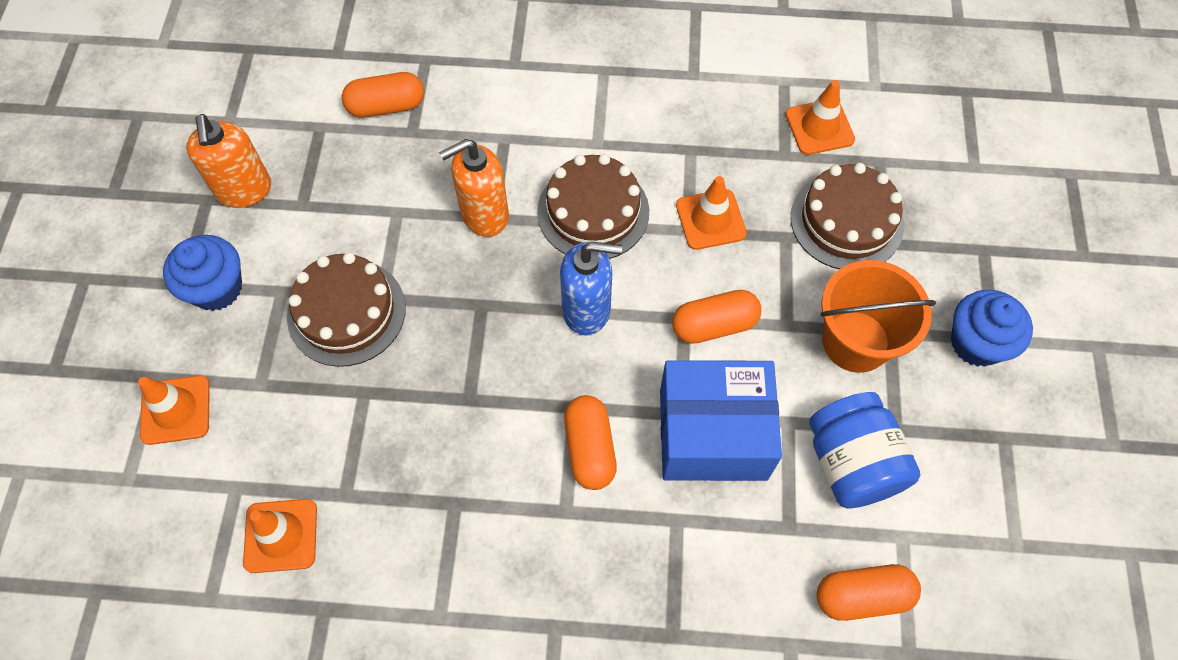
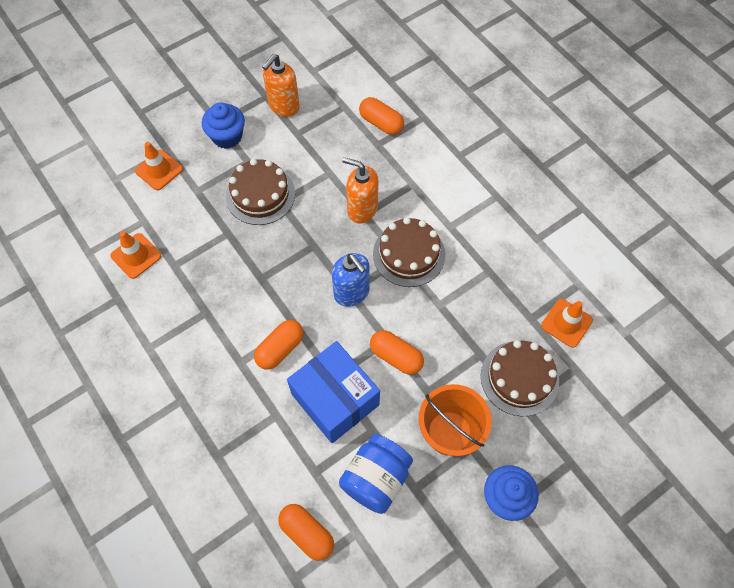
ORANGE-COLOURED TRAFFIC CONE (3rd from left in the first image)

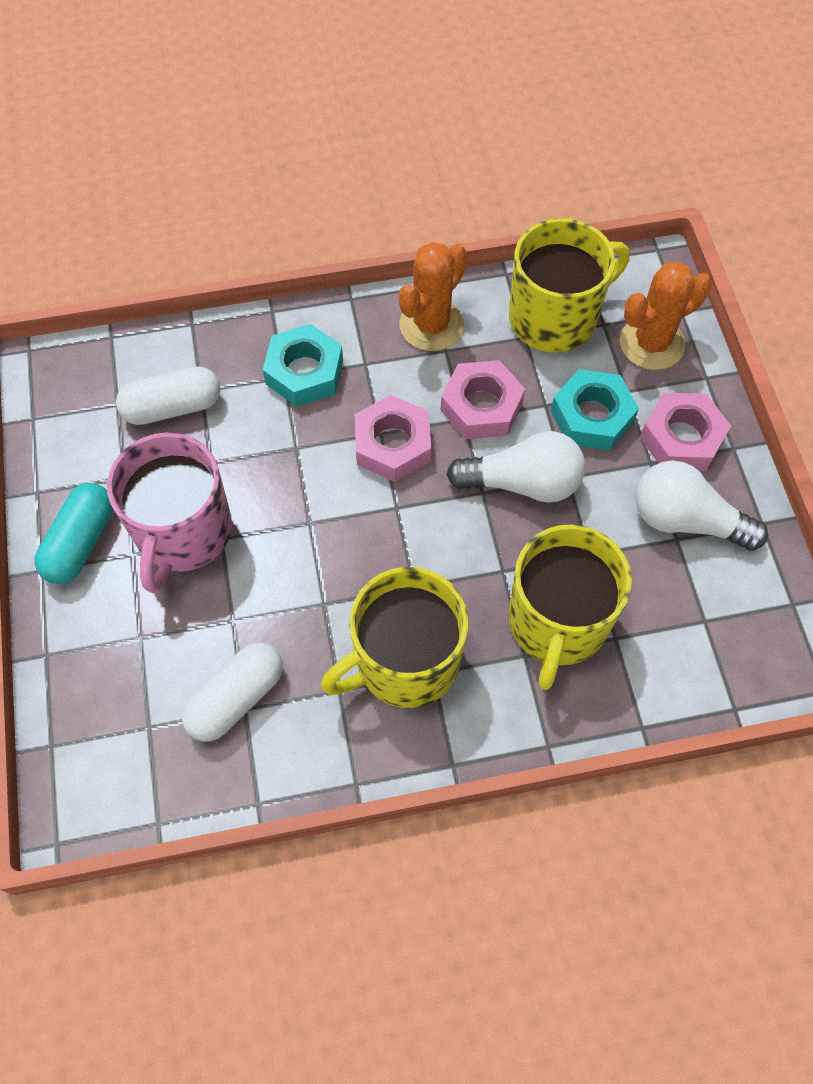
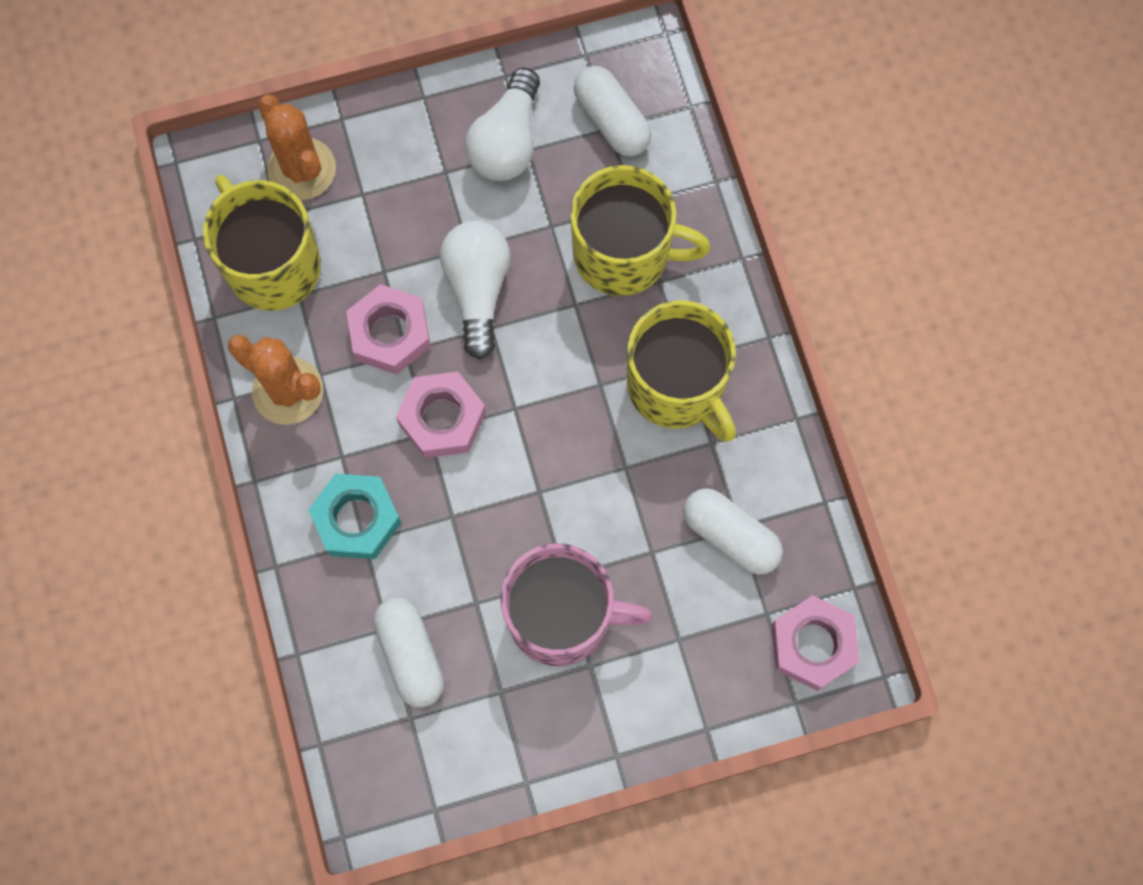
TURQUOISE PILL SHAPE
TURQUOISE NUT (2nd from left in the first image)
ROSY NUT (3rd from left)
SNOW-WHITE PILL SHAPE (2nd from left)

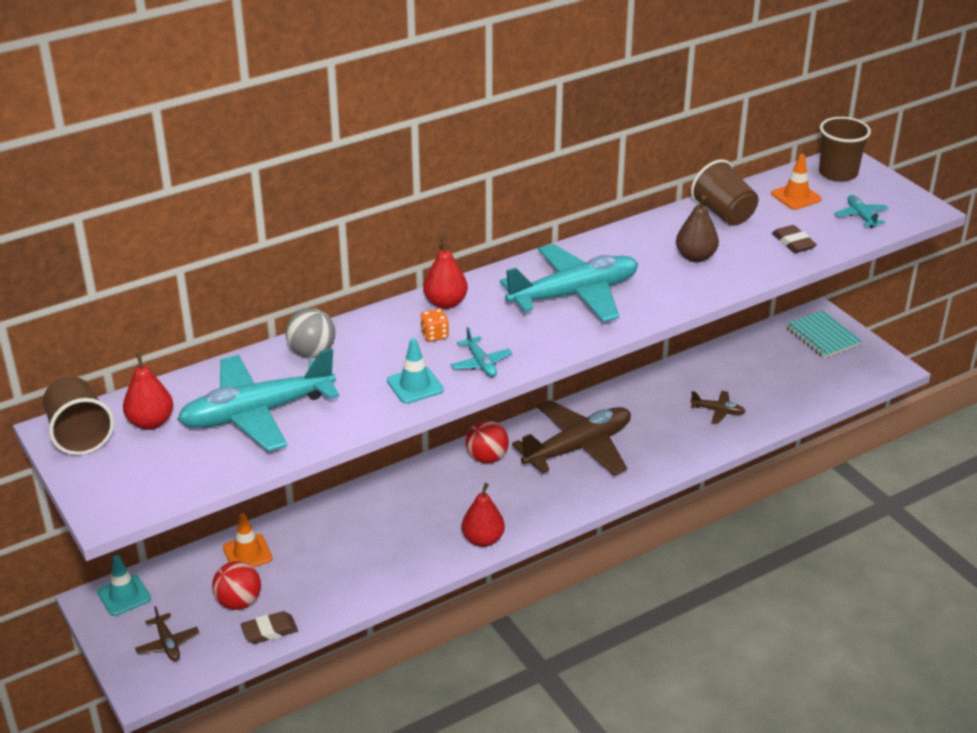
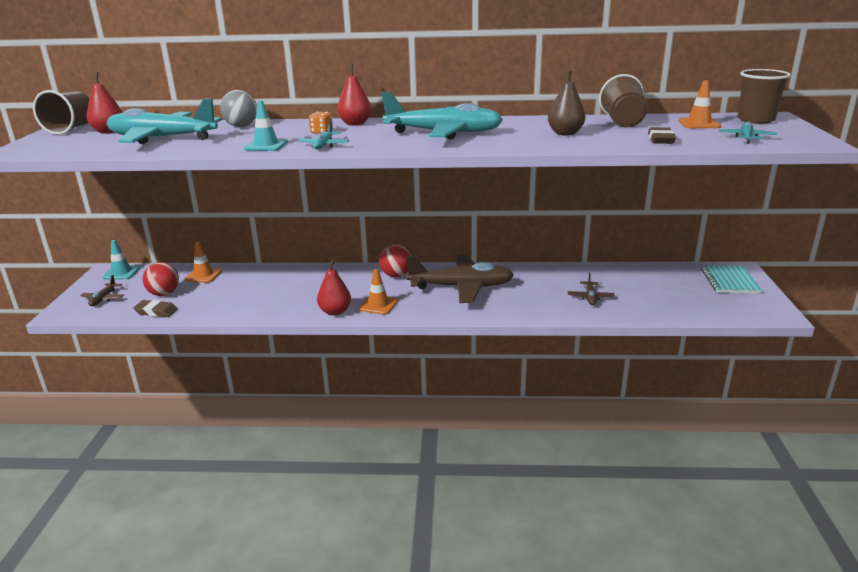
RUSSET AEROPLANE (3rd from left)
ORANGE-COLOURED TRAFFIC CONE (2nd from left)

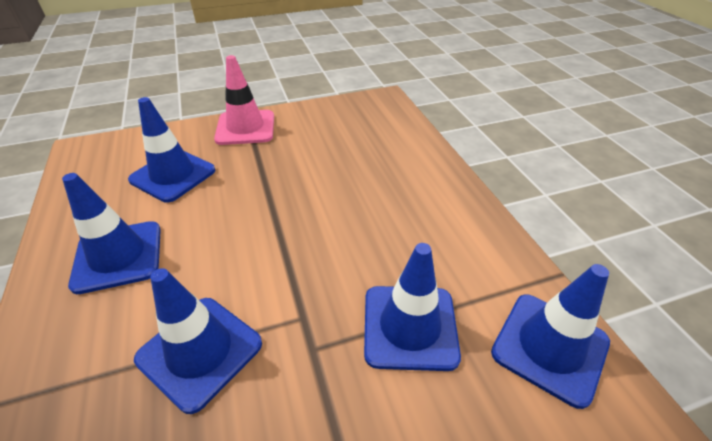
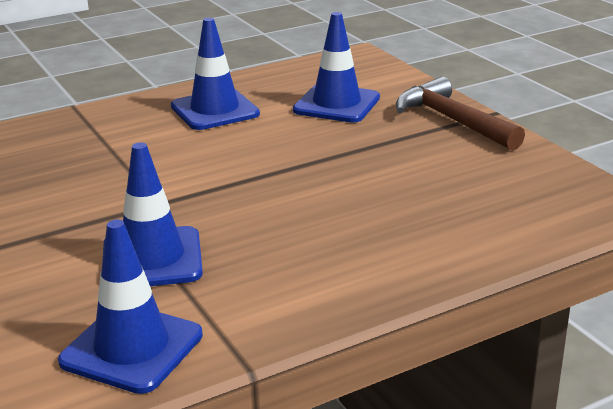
ROYAL BLUE TRAFFIC CONE (3rd from left in the first image)
RUSSET CLAW HAMMER

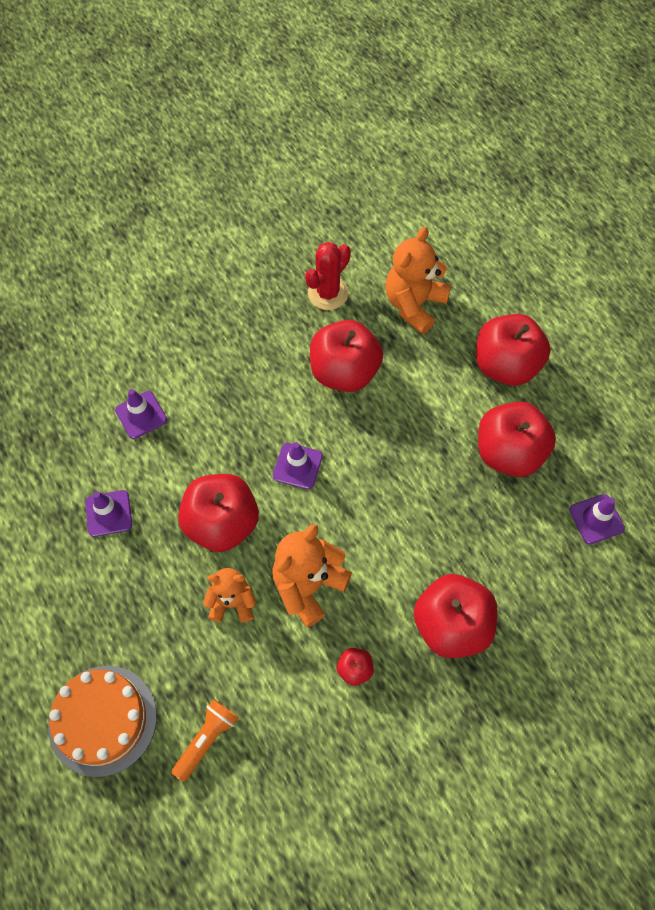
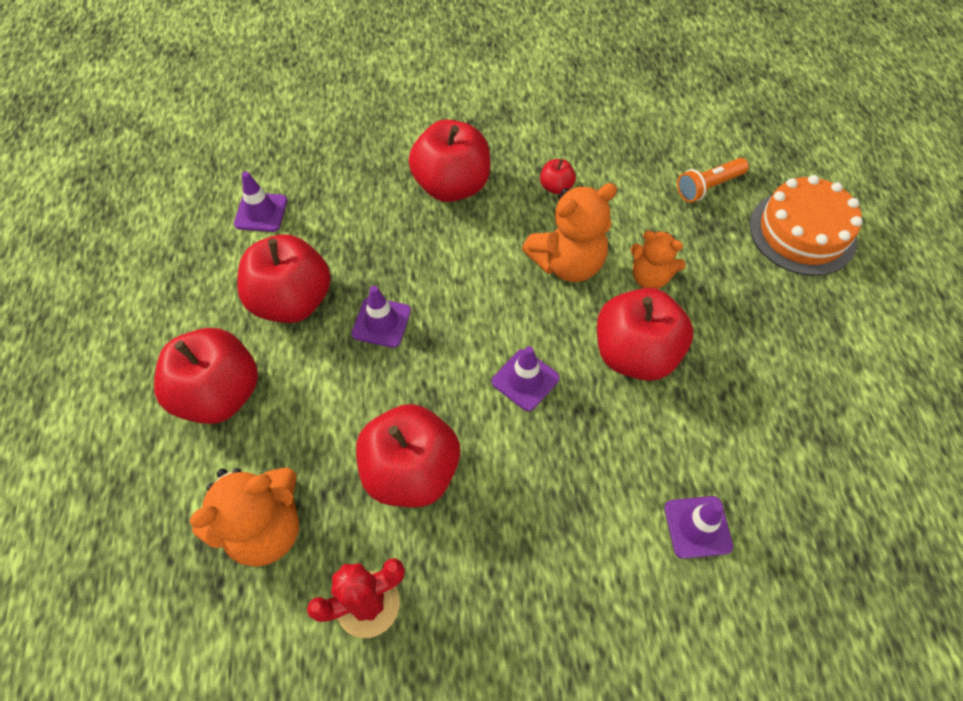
ROYAL PURPLE TRAFFIC CONE (2nd from left)

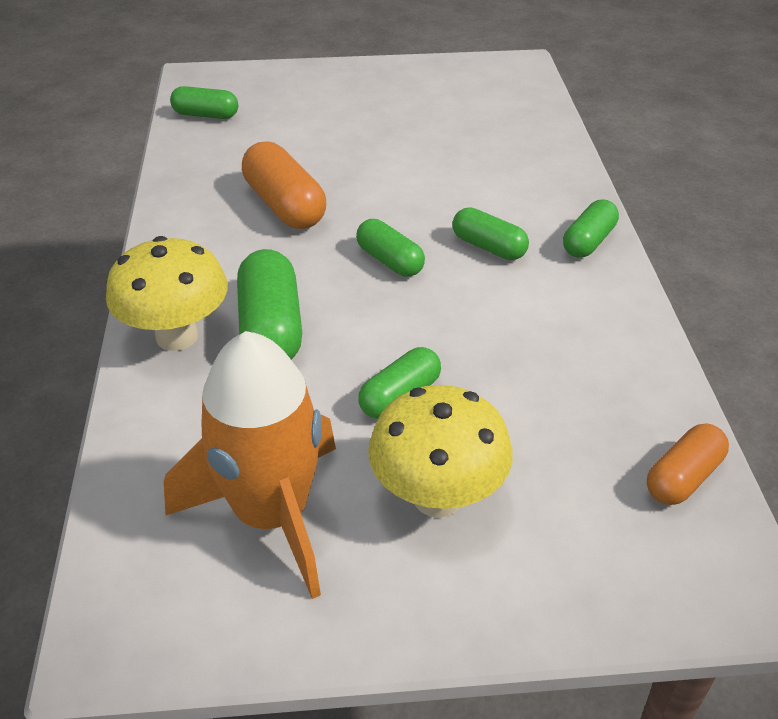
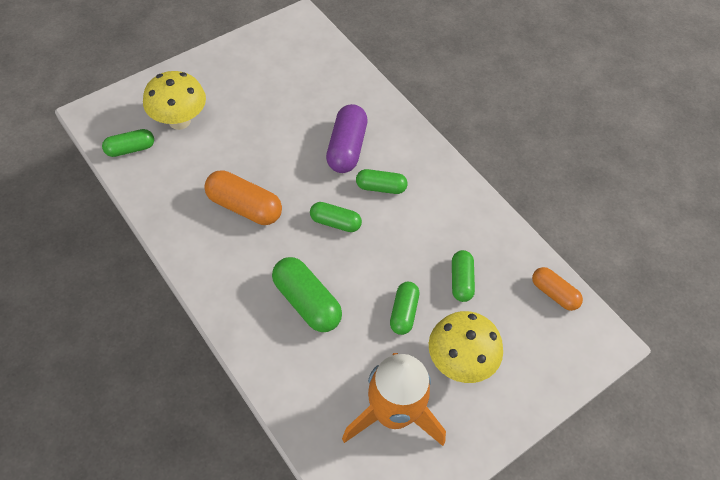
YELLOW TOADSTOOL (1st from left)
LEAF-GREEN PILL SHAPE (6th from left)
ORANGE-COLOURED PILL SHAPE (2nd from left)
ROYAL PURPLE PILL SHAPE

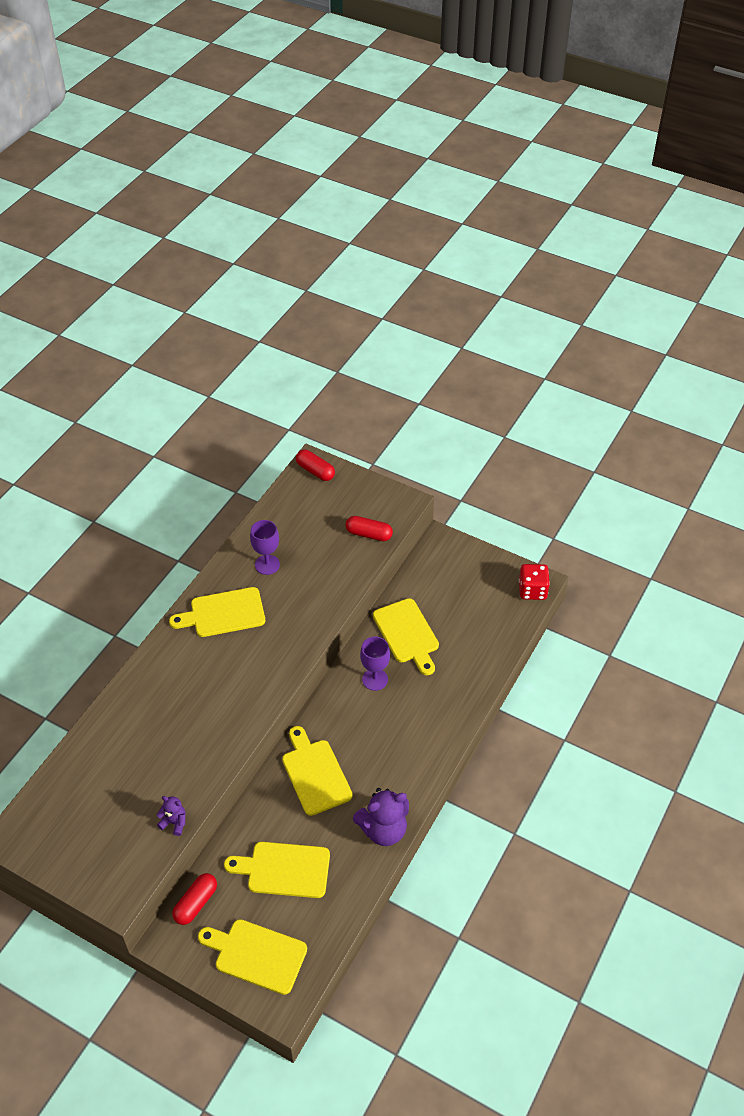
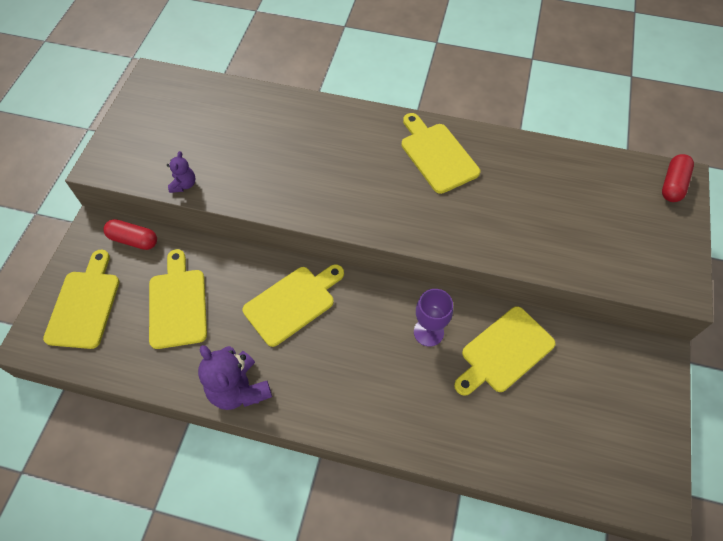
ROYAL PURPLE WINE GLASS (1st from left in the first image)
CRIMSON PILL SHAPE (3rd from left in the first image)
CRIMSON DIE

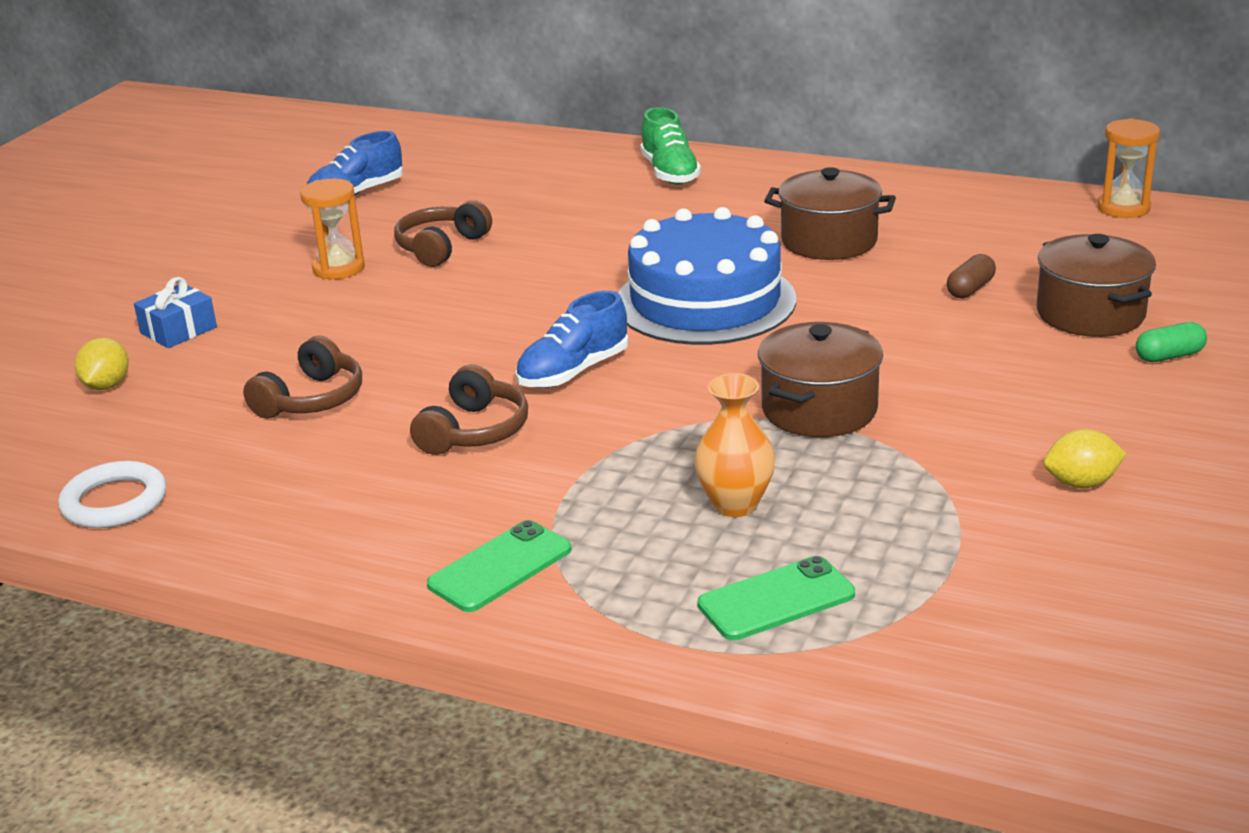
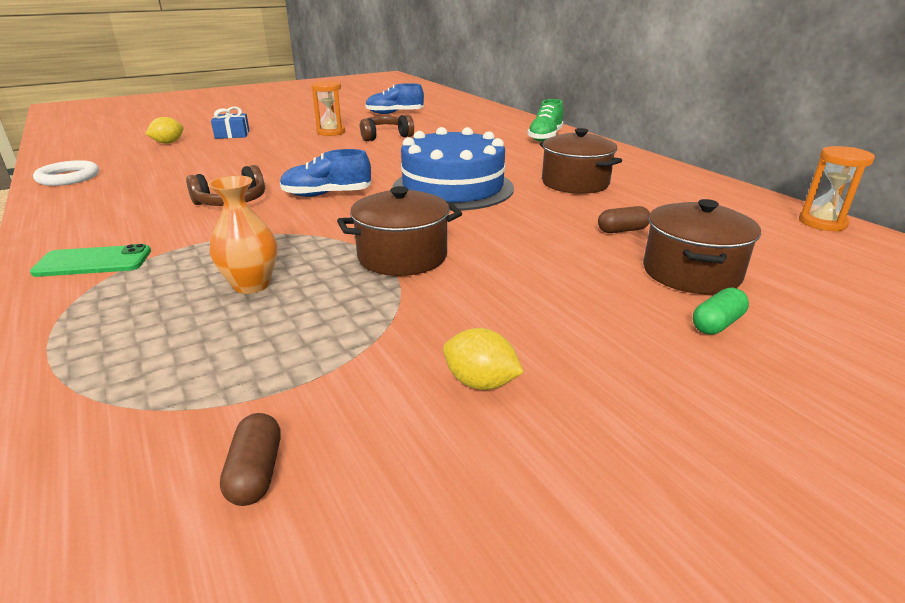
RUSSET HEADSET (1st from left in the first image)
LEAF-GREEN SMARTPHONE (2nd from left in the first image)
LEAF-GREEN PILL SHAPE
RUSSET PILL SHAPE (1st from left)

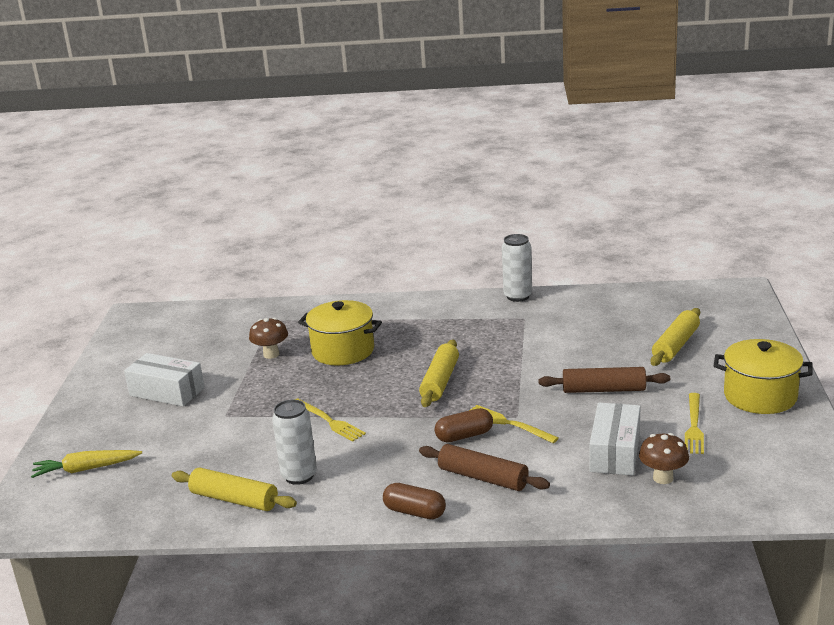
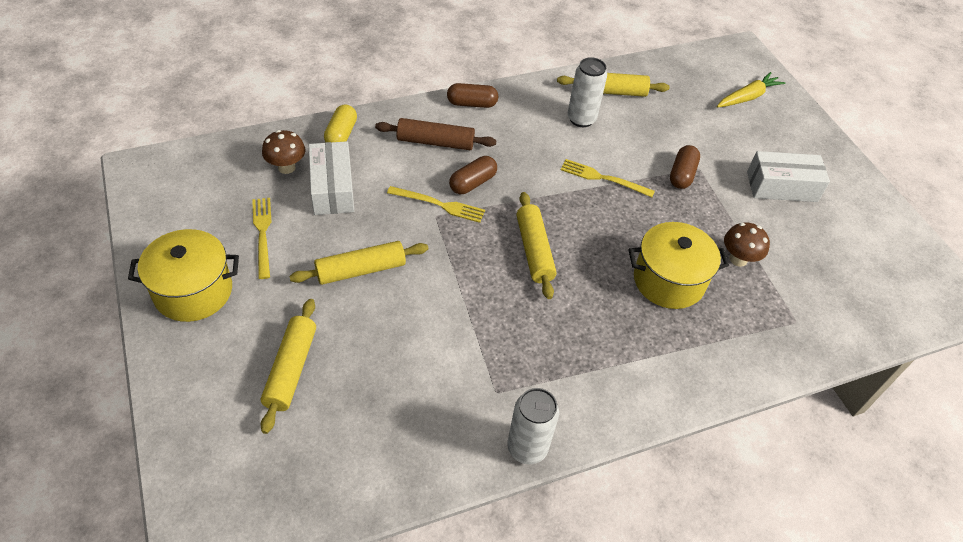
YELLOW PASTRY ROLLER (2nd from left)
YELLOW PILL SHAPE
RUSSET PILL SHAPE (3rd from left)

